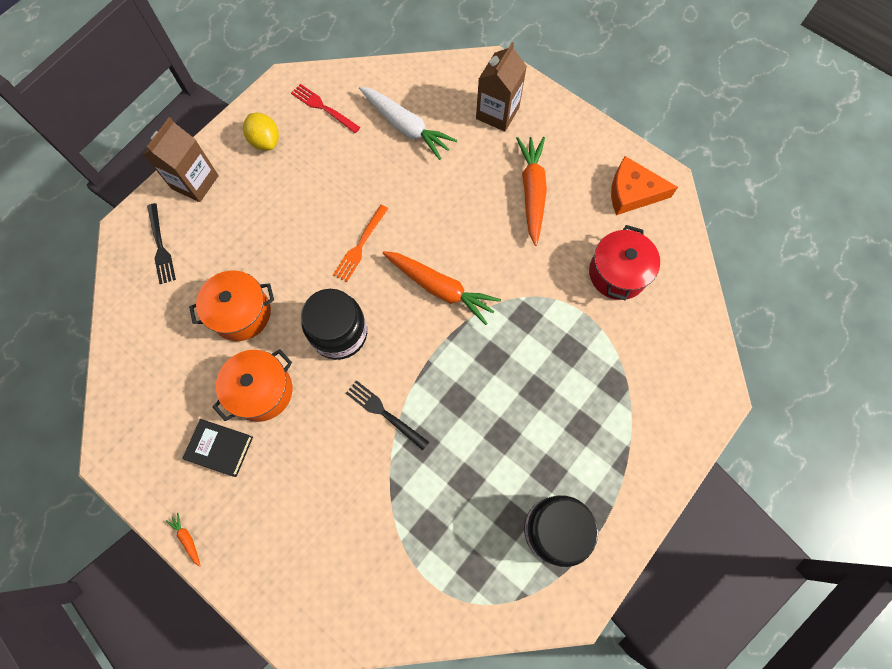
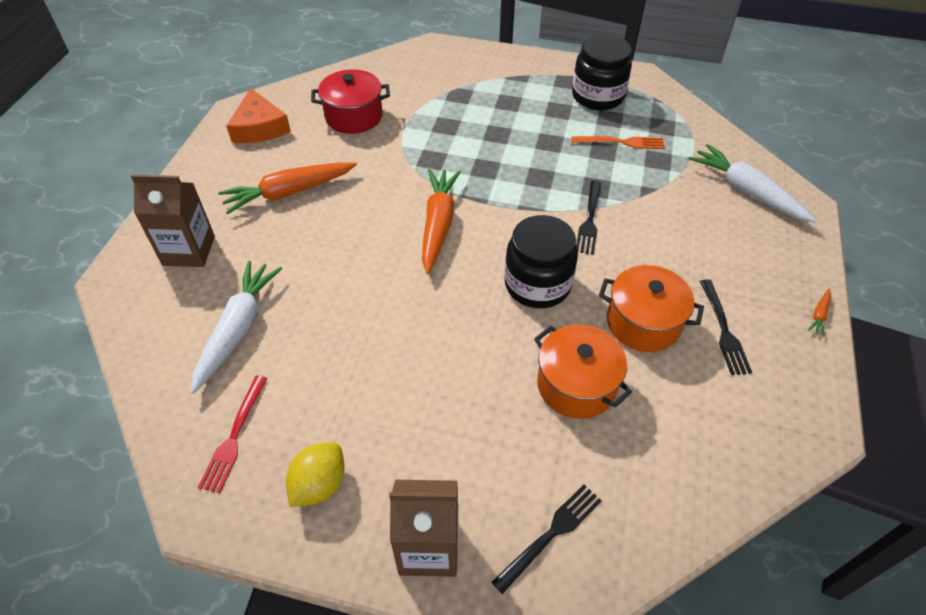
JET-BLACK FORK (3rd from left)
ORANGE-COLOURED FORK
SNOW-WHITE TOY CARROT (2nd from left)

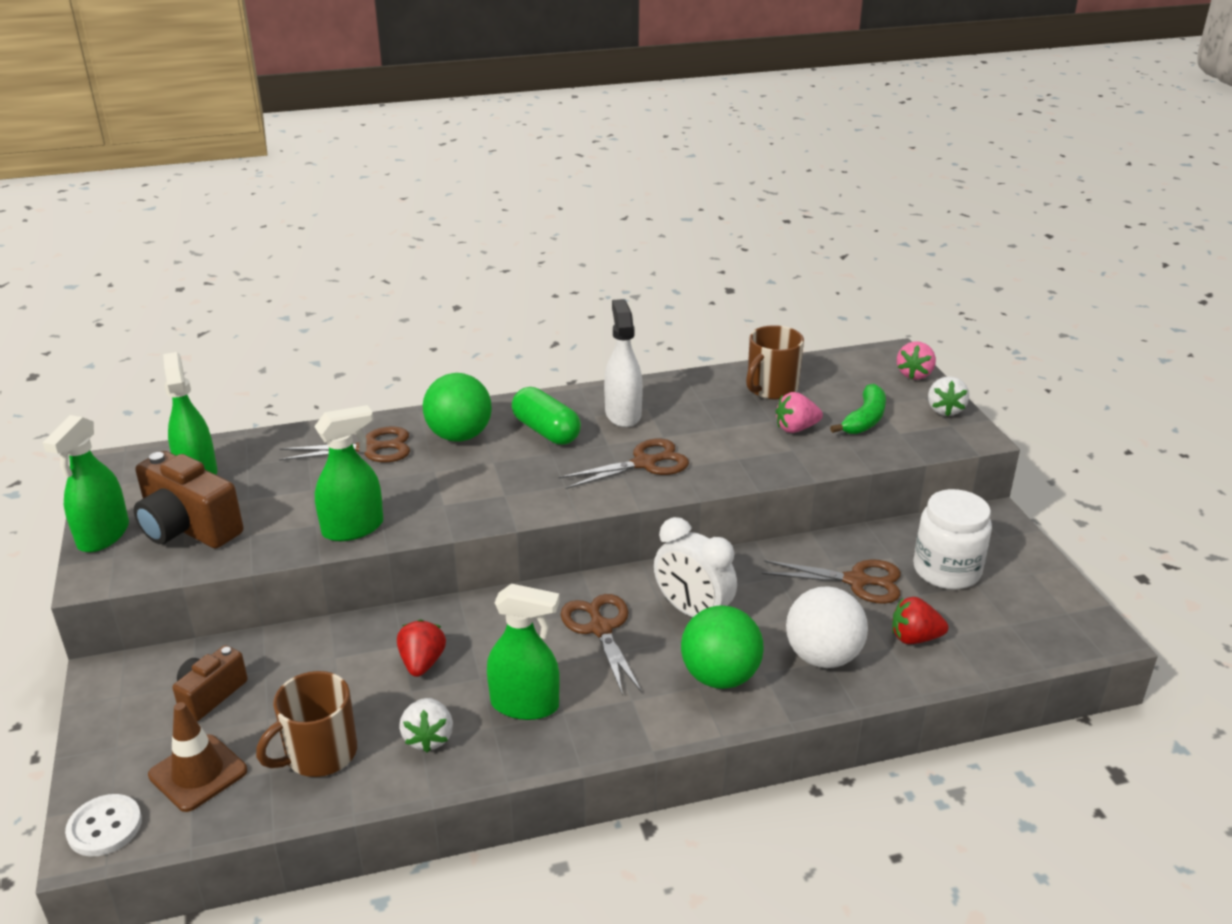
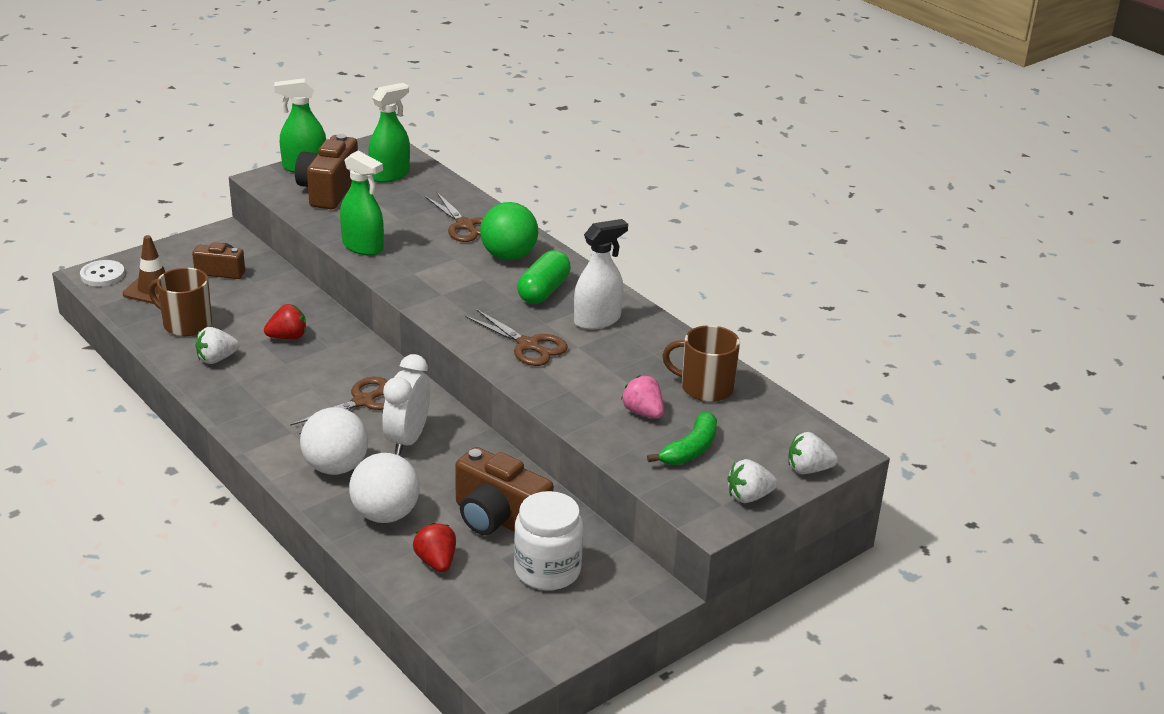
LEAF-GREEN SPRAY CLEANER (4th from left in the first image)
SNOW-WHITE PLAY BALL (1st from left)
RUSSET PHOTO CAMERA (3rd from left)
LEAF-GREEN BANANA
SNOW-WHITE BERRY (3rd from left)

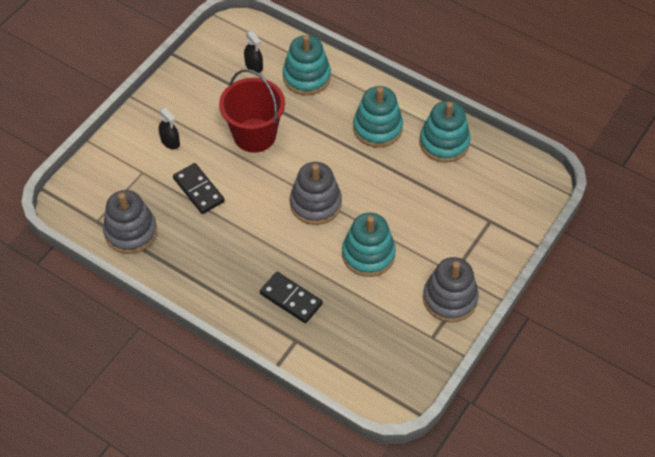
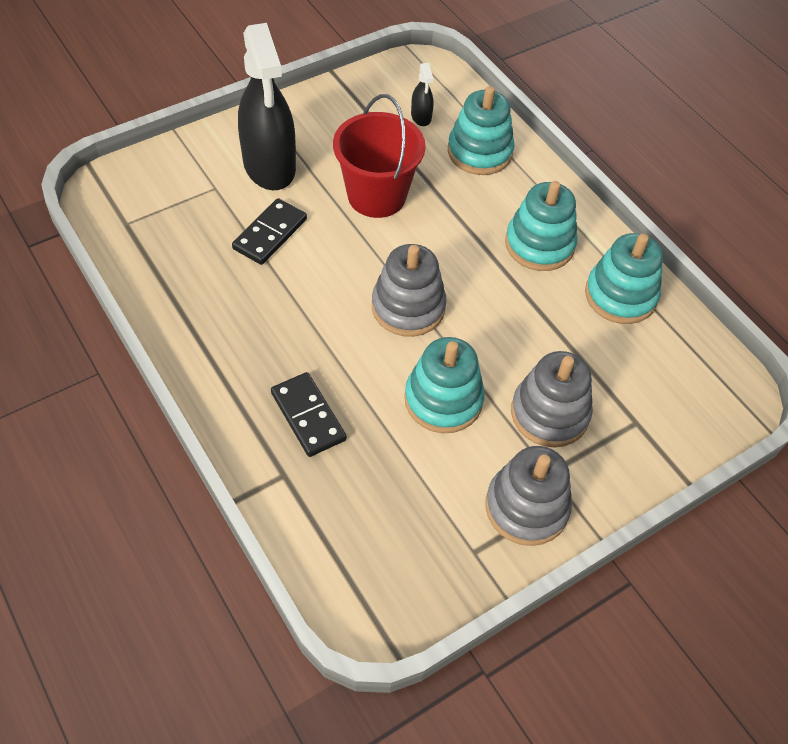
ASH-GREY STACKING TOY (3rd from left)
JET-BLACK SPRAY CLEANER (1st from left)
JET-BLACK DOMINO PIECE (1st from left)

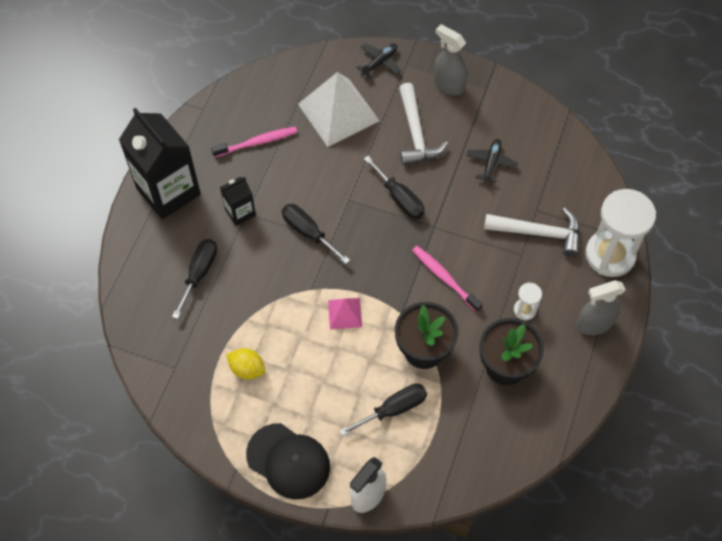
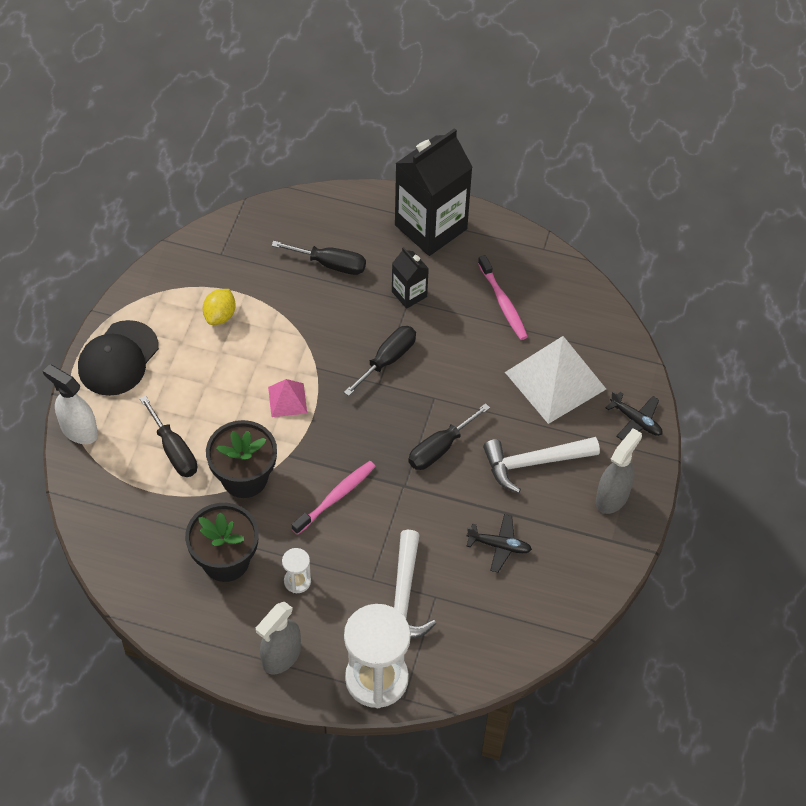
ASH-GREY SPRAY CLEANER (1st from left)

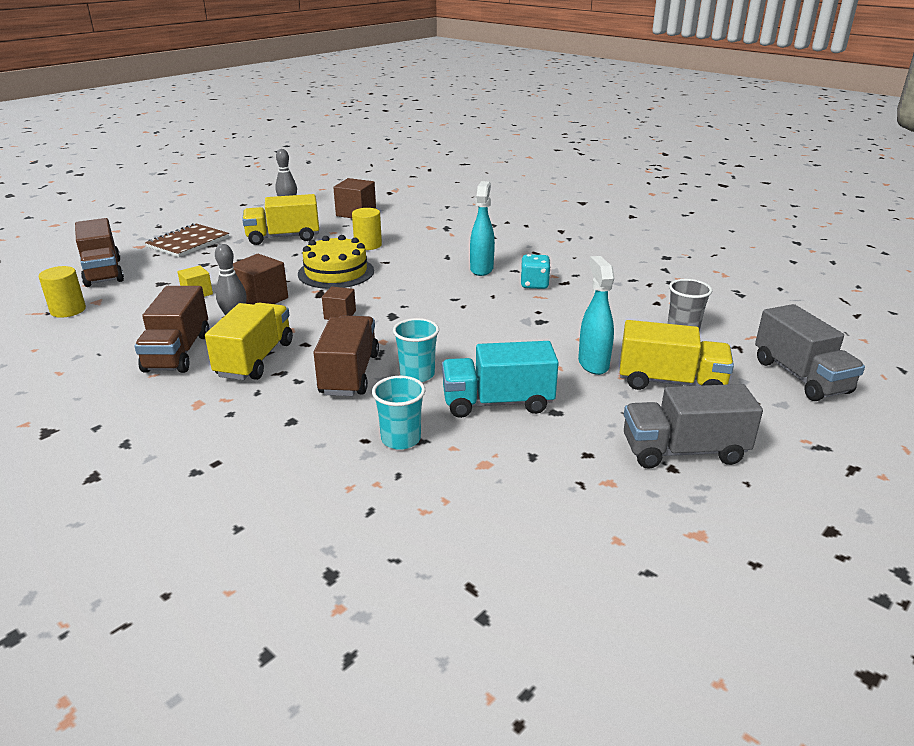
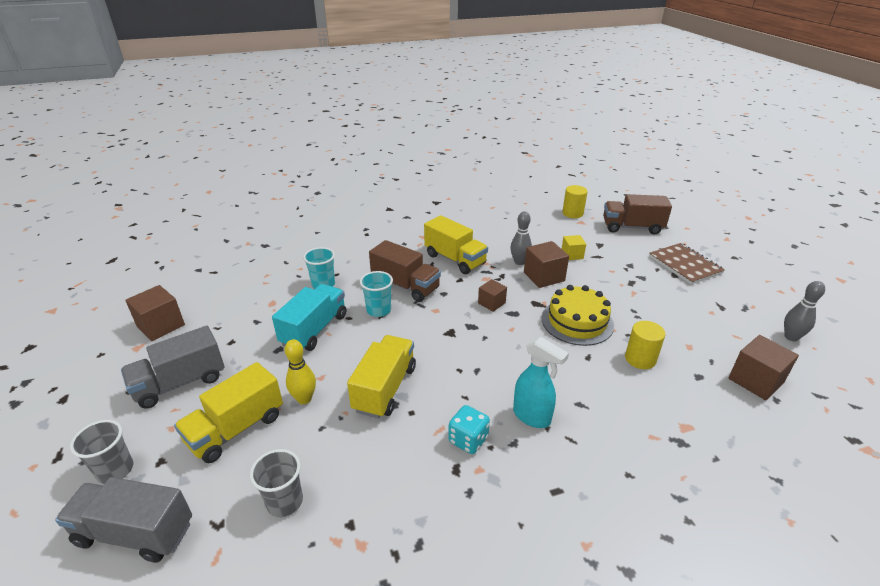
RUSSET LORRY (2nd from left in the first image)
YELLOW LORRY (2nd from left)
YELLOW SKITTLE
ASH-GREY LORRY (2nd from left)
ASH-GREY TUMBLER (1st from left)
RUSSET SOLID CUBE (1st from left)

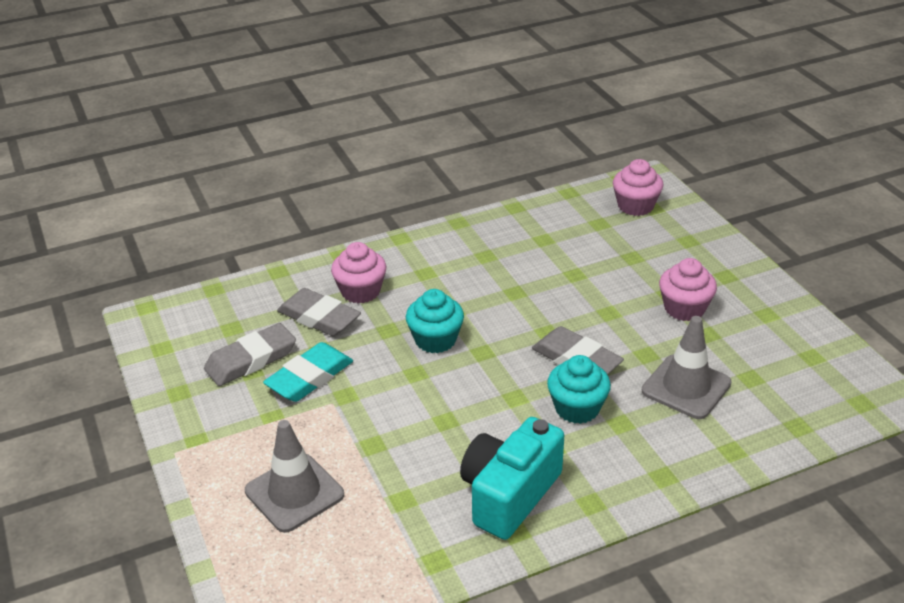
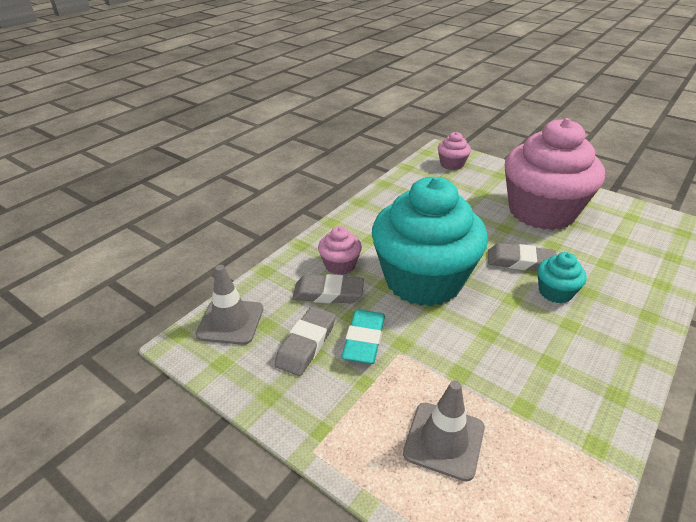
TURQUOISE FAIRY CAKE (1st from left)
TURQUOISE PHOTO CAMERA
ASH-GREY TRAFFIC CONE (1st from left)
ROSY FAIRY CAKE (3rd from left)

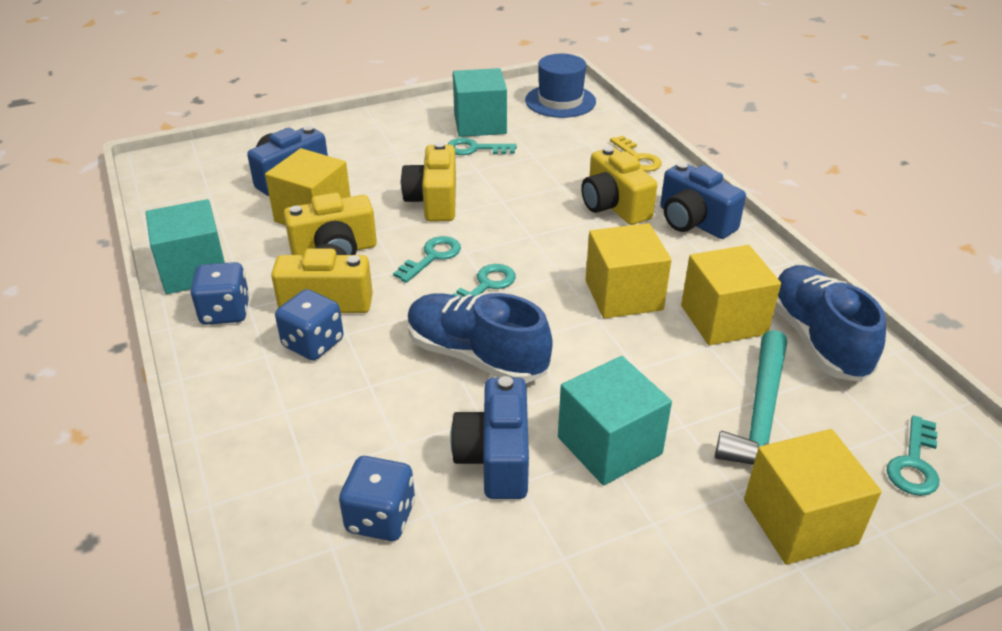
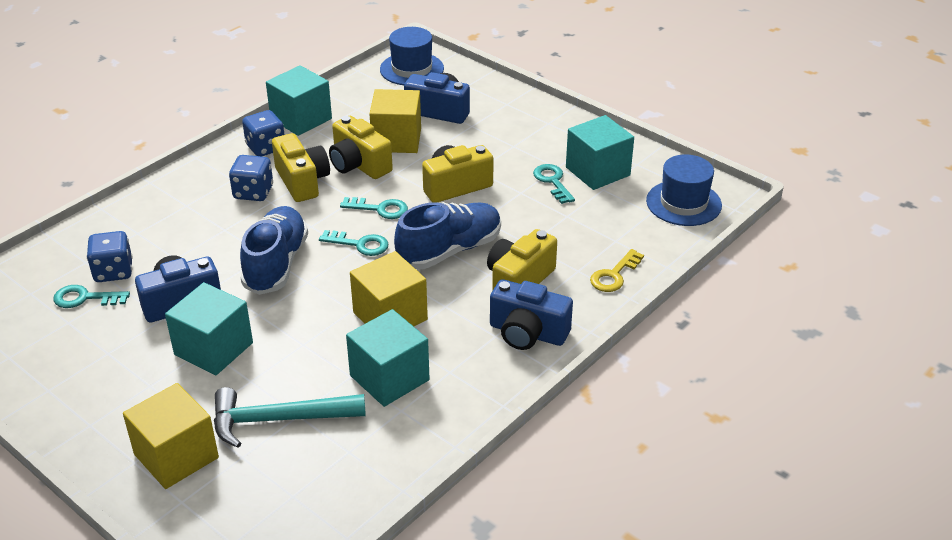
ROYAL BLUE PHOTO CAMERA (3rd from left)
TURQUOISE SOLID CUBE (3rd from left)
ROYAL BLUE SHOE (2nd from left)
TURQUOISE LATCHKEY (1st from left)
ROYAL BLUE TALL HAT (1st from left)

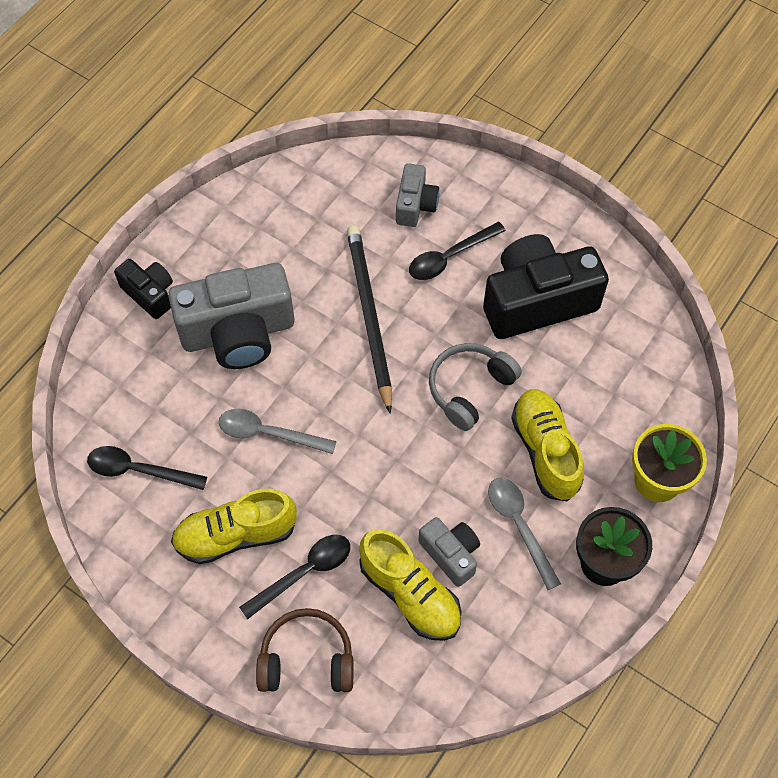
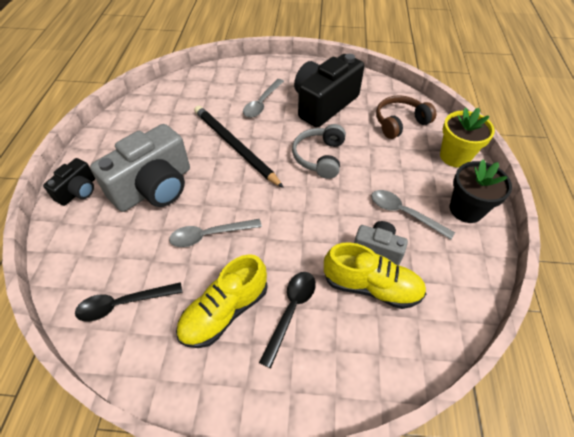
JET-BLACK PHOTO CAMERA (1st from left)
RUSSET HEADSET
ASH-GREY PHOTO CAMERA (2nd from left in the first image)
ASH-GREY TEASPOON (2nd from left)
YELLOW SHOE (3rd from left in the first image)

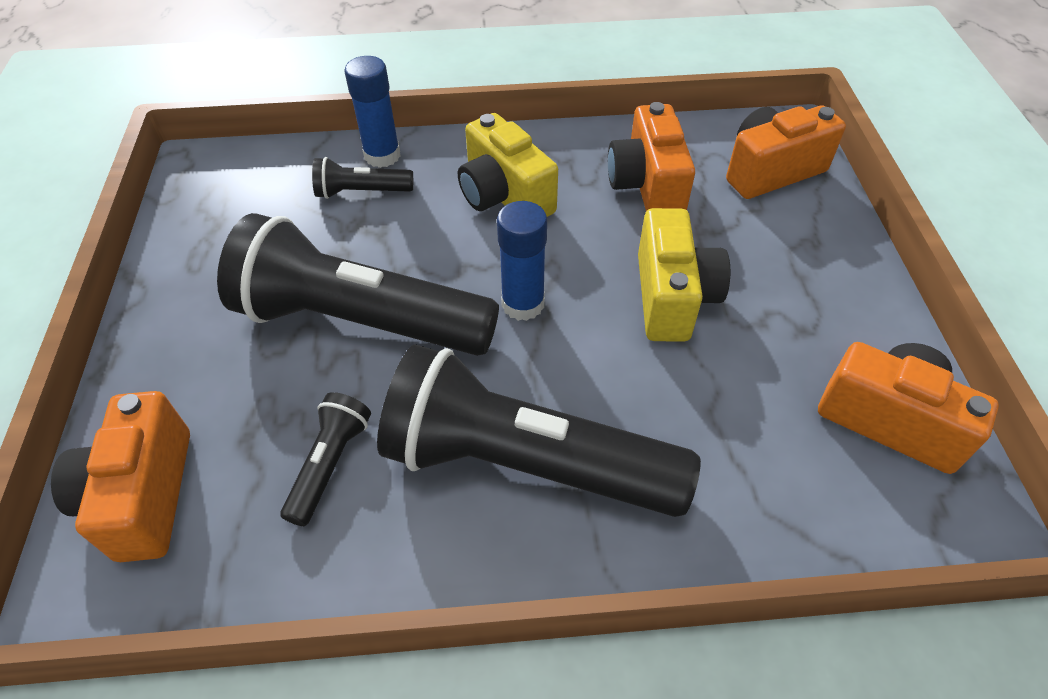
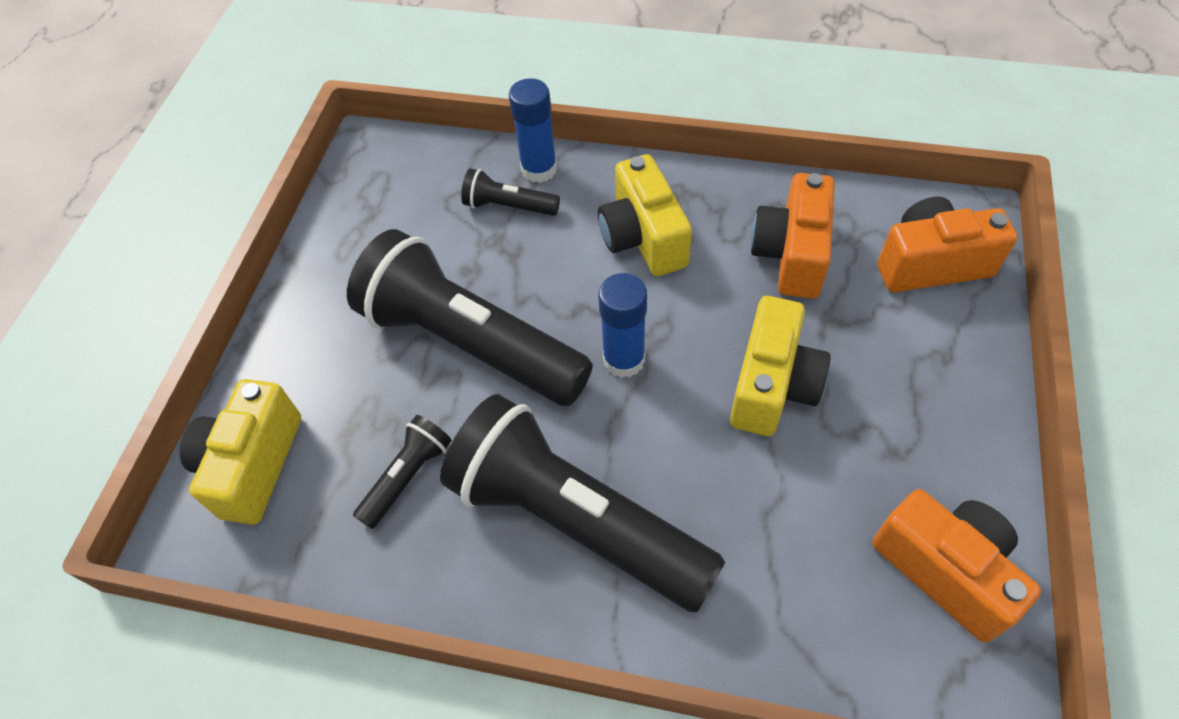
YELLOW PHOTO CAMERA (1st from left)

